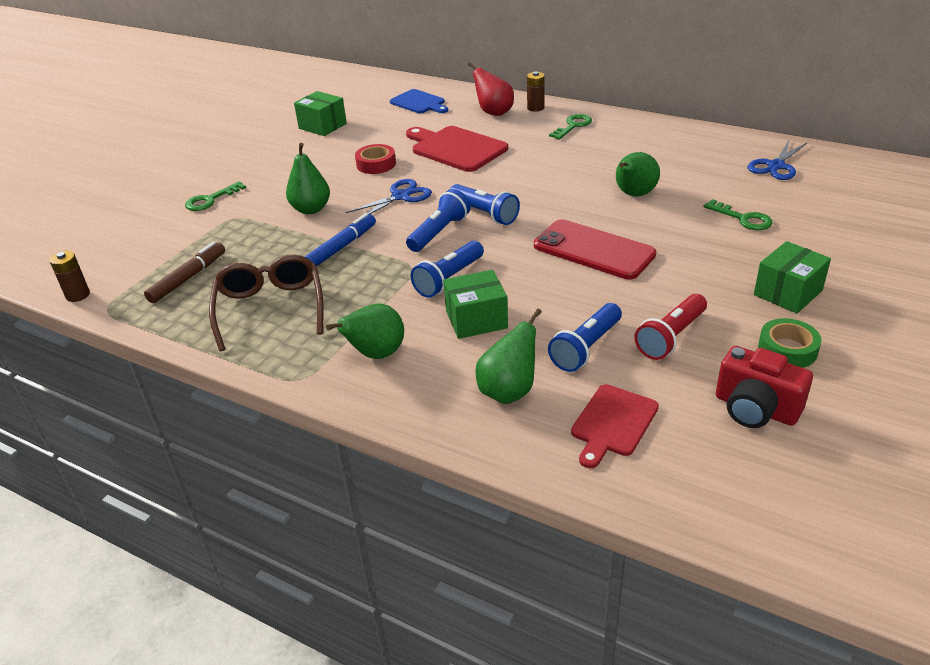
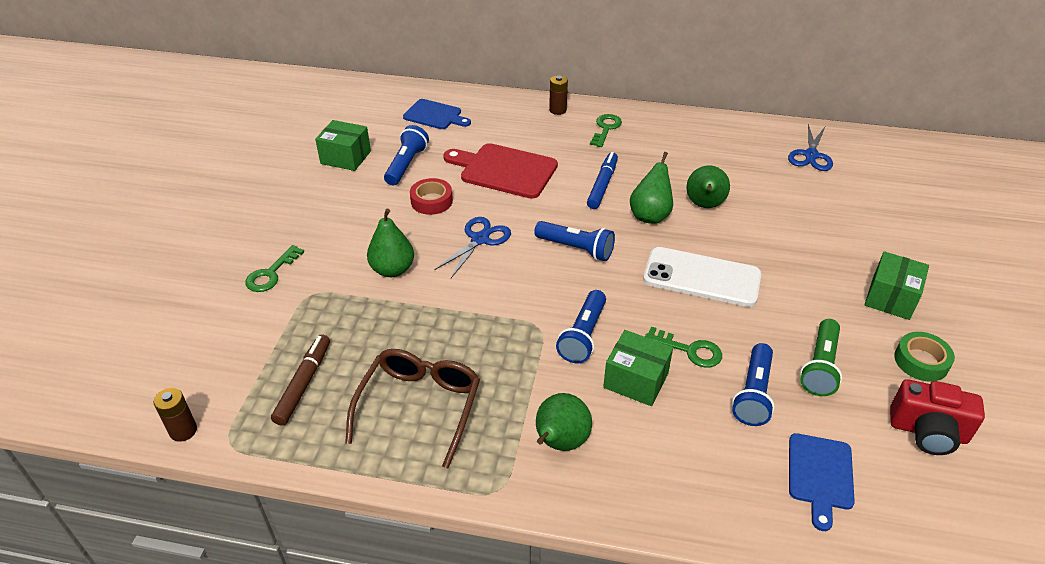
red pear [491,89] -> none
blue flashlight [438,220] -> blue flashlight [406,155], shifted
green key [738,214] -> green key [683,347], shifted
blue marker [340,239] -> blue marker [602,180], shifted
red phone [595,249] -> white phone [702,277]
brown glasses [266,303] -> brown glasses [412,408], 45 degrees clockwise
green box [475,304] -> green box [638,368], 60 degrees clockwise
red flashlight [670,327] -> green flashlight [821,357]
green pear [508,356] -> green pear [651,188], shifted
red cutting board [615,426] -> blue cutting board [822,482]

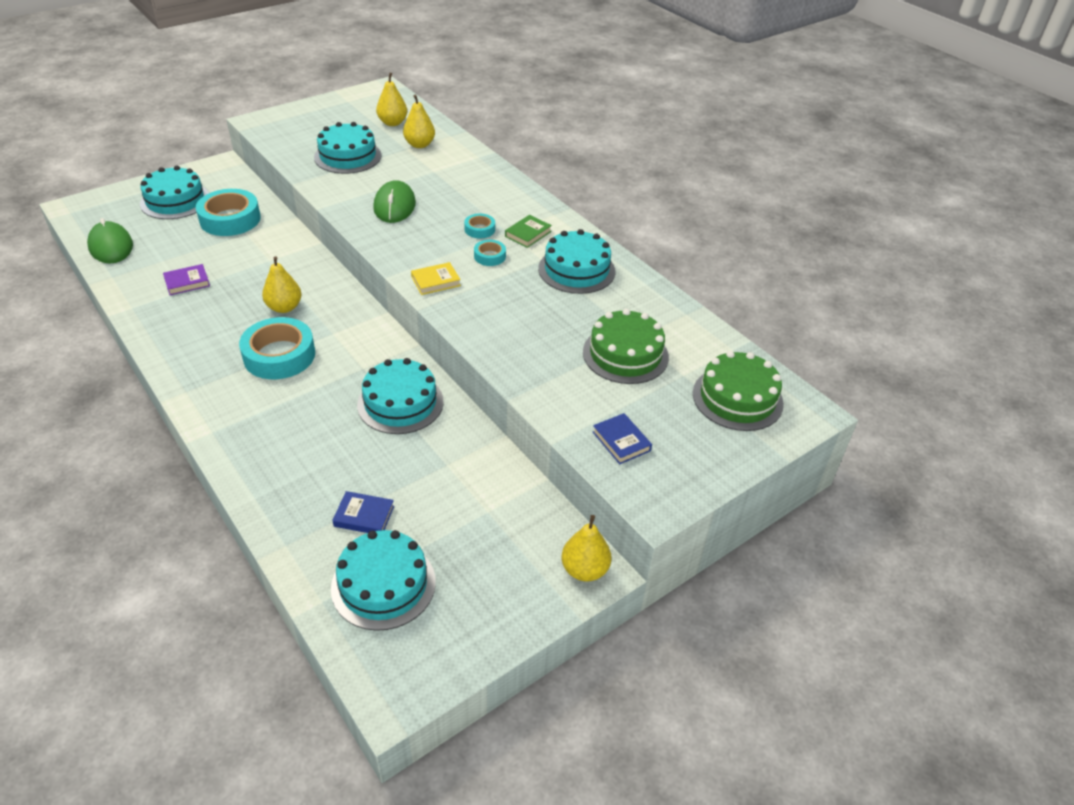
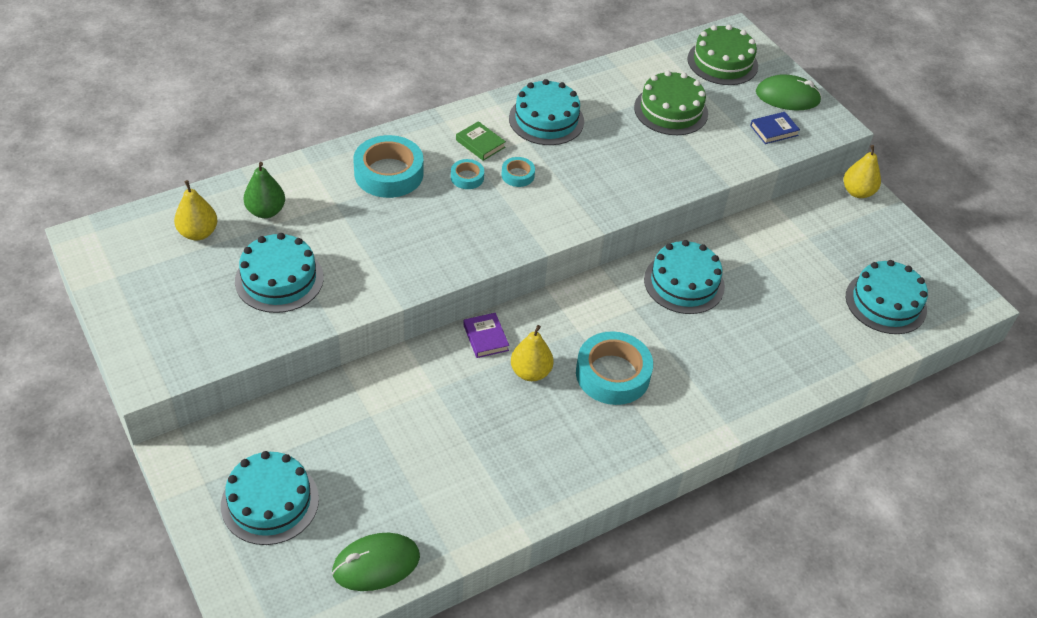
yellow pear [419,121] -> green pear [264,190]
green mouse [394,201] -> green mouse [789,92], shifted
turquoise tape [228,212] -> turquoise tape [388,166], shifted
yellow book [436,278] -> none
purple book [186,279] -> purple book [486,335], shifted
blue book [363,512] -> none

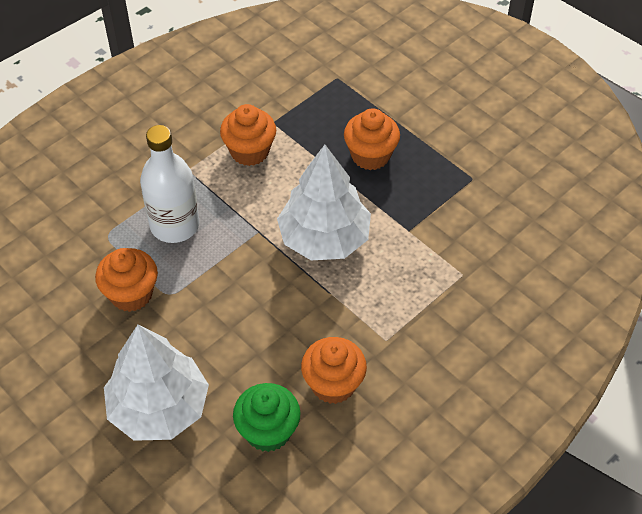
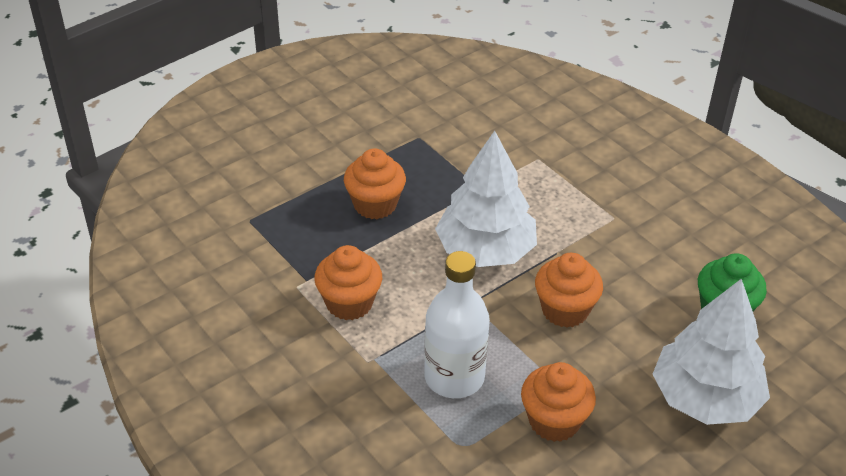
orange cupcake [334,370] -> orange cupcake [569,290], shifted

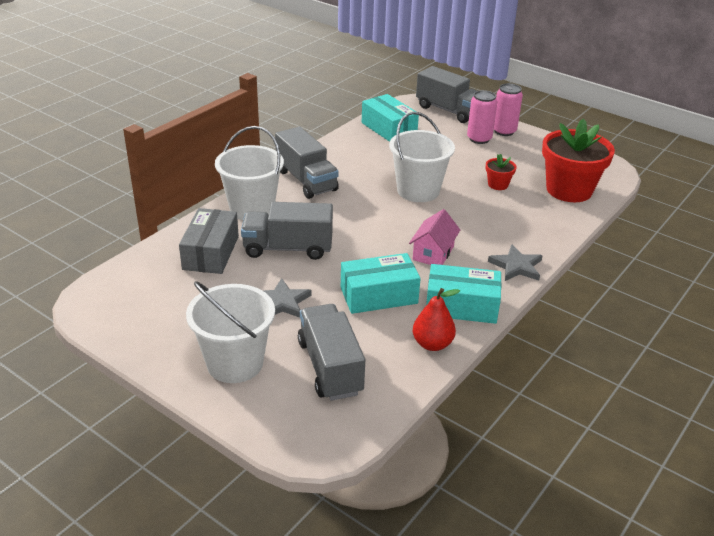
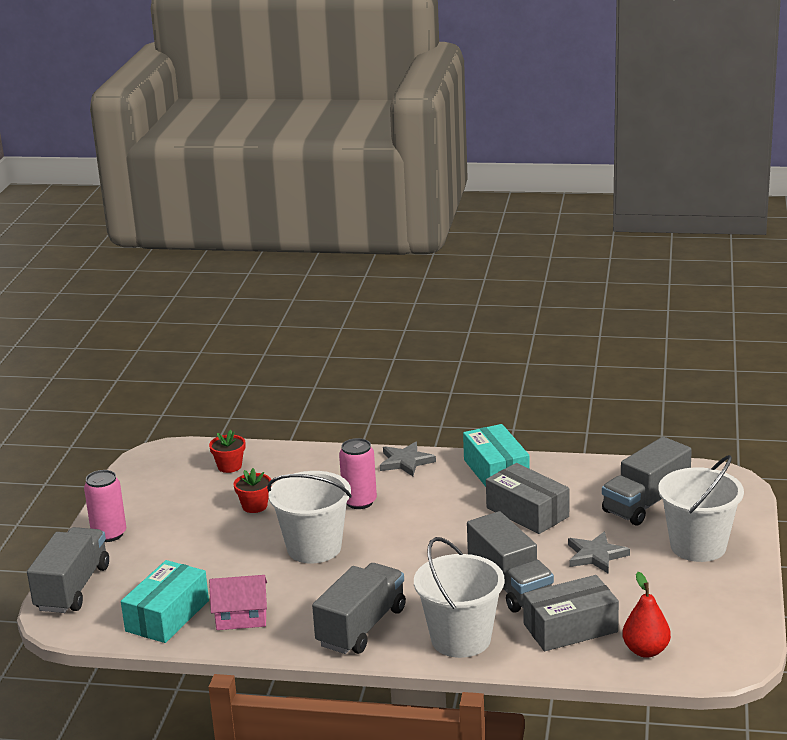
pink can [482,117] -> pink can [358,473], shifted
red flower pot [578,160] -> red flower pot [227,451], x0.45
pink house [434,237] -> pink house [238,602], shifted
turquoise box [381,283] -> grey box [527,498]
red pear [436,319] -> red pear [646,615], shifted

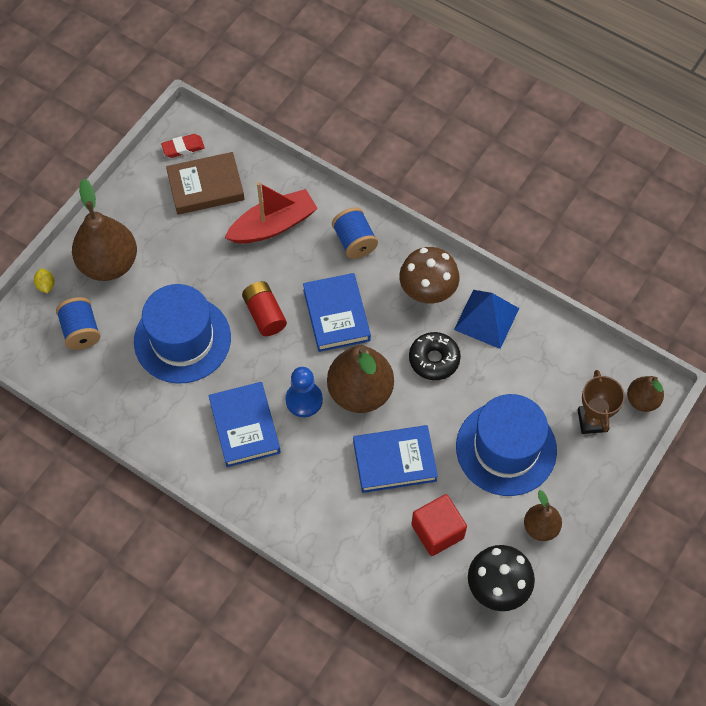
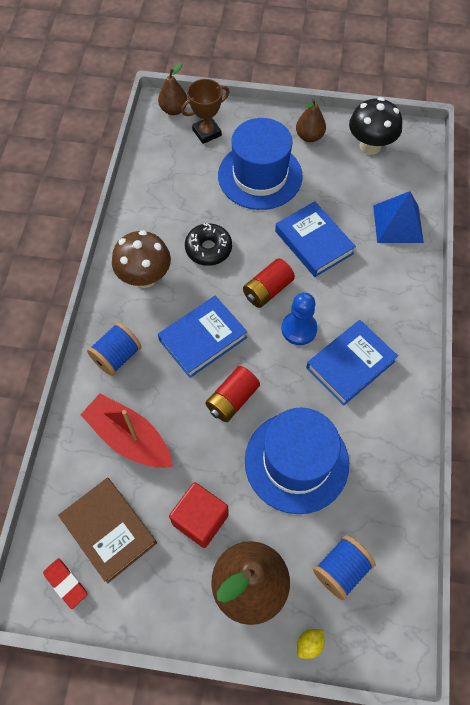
blue pyramid [486,319] -> blue pyramid [398,217], shifted
brown pear [360,379] -> red battery [269,283]
red cube [439,525] -> red cube [199,515], shifted

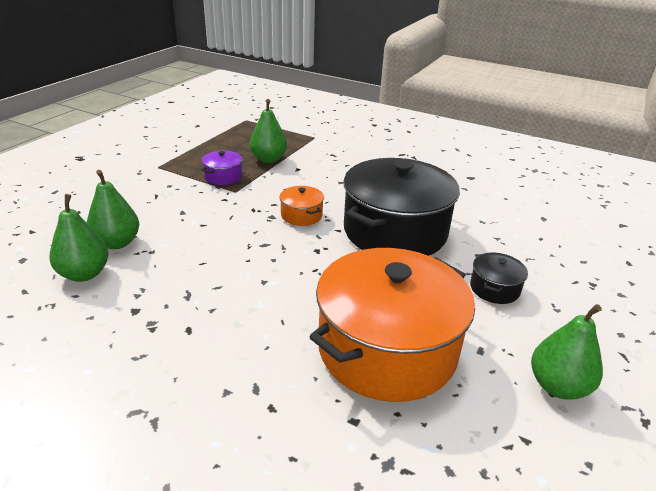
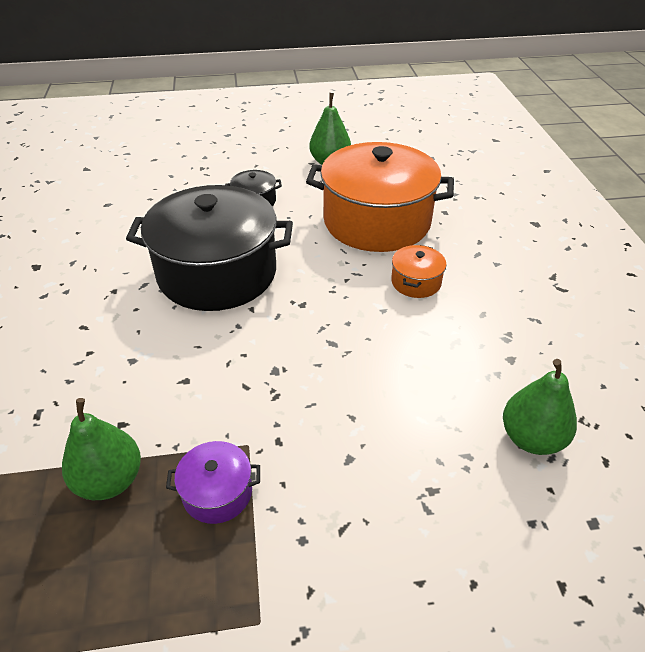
green pear [113,209] -> none
orange pot [301,206] -> orange pot [418,271], shifted

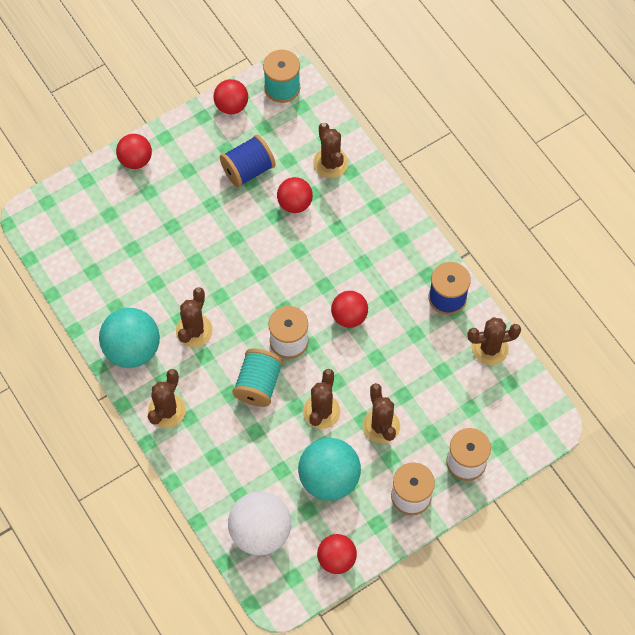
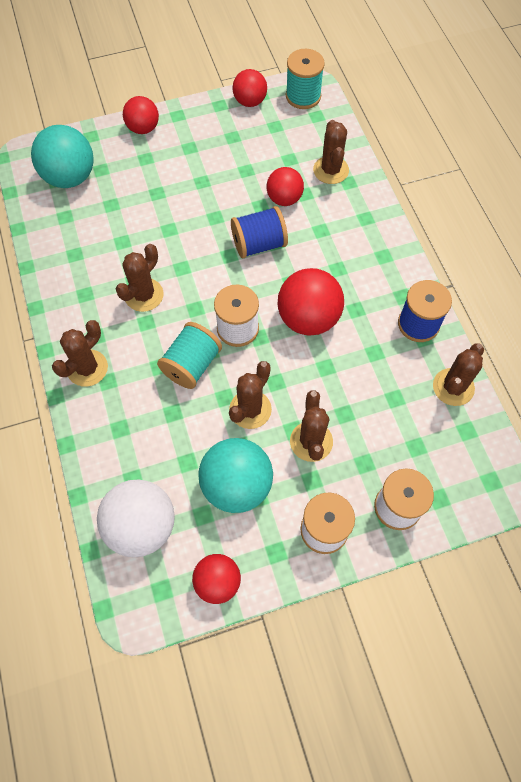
blue spool [248,161] -> blue spool [259,232], shifted
red ball [349,309] -> red ball [310,302], x1.60
turquoise ball [129,338] -> turquoise ball [62,156], shifted
brown cactus [494,341] -> brown cactus [458,374], 60 degrees counterclockwise

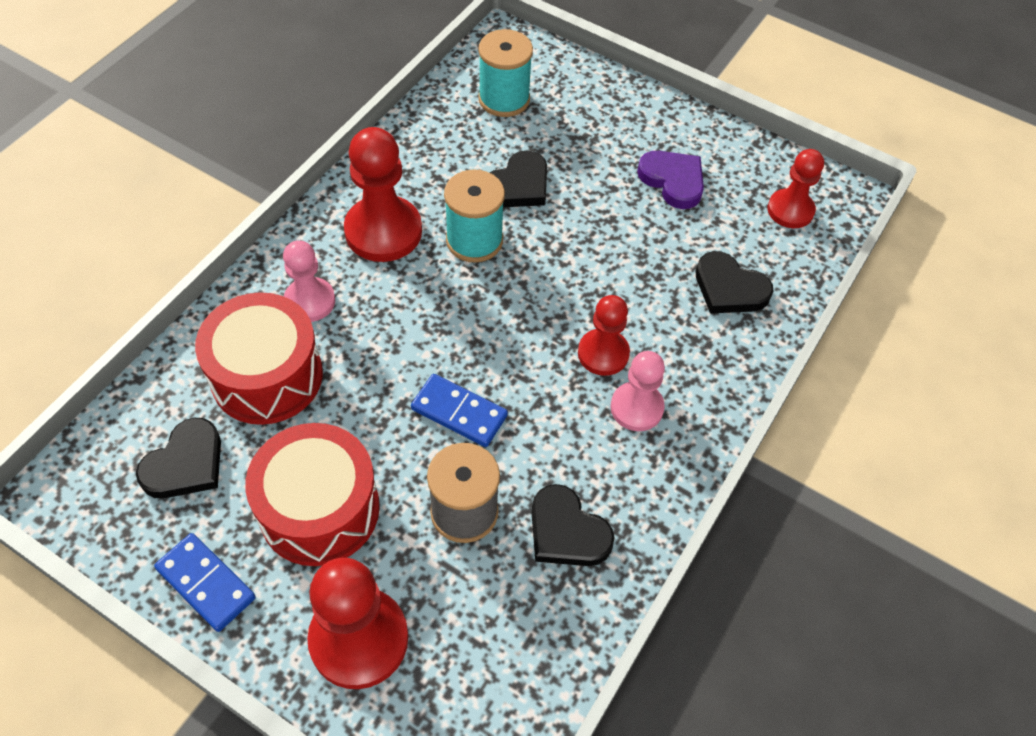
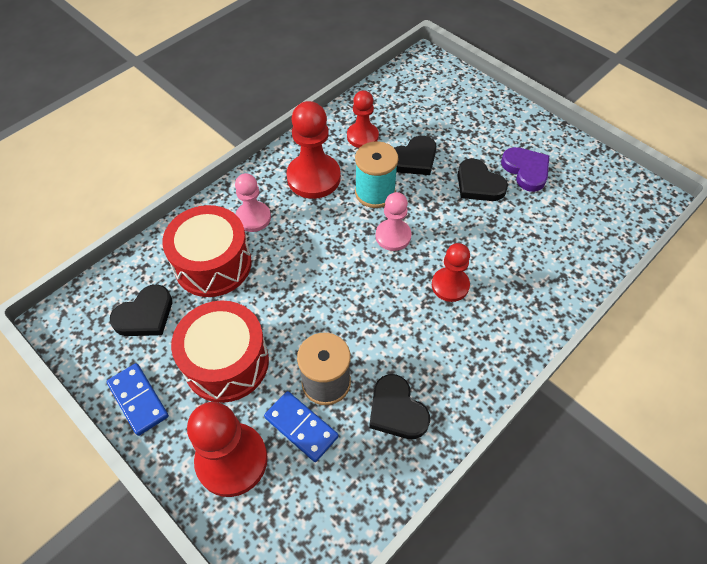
turquoise spool [505,73] -> none
red pawn [796,188] -> red pawn [363,119], shifted
black heart [735,282] -> black heart [483,179], shifted
pink pawn [638,391] -> pink pawn [394,221], shifted
blue domino [459,410] -> blue domino [301,426], shifted

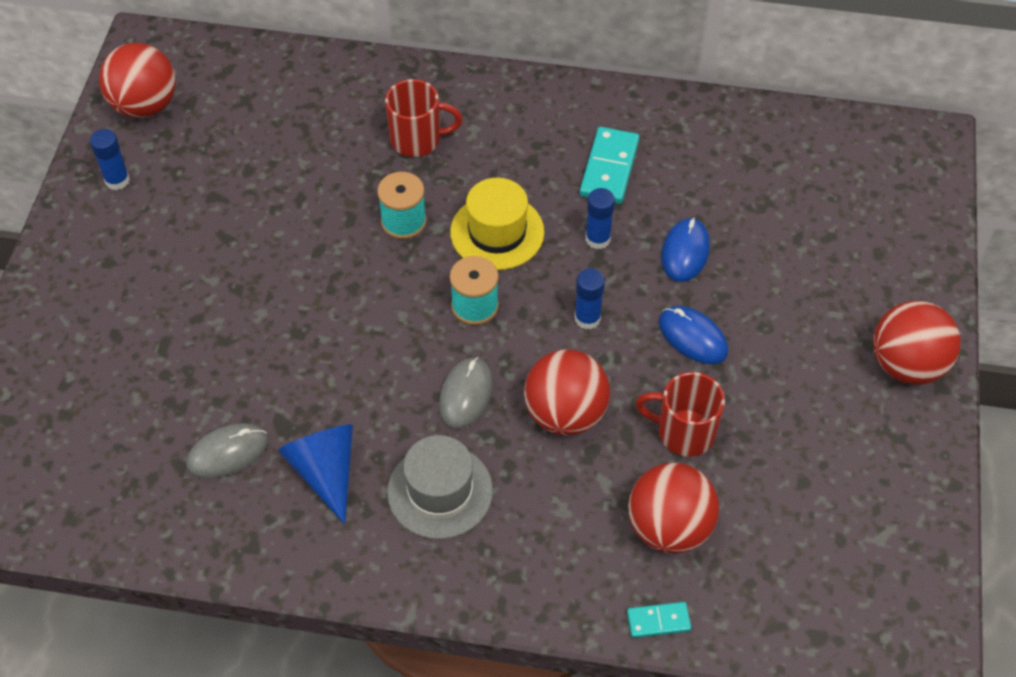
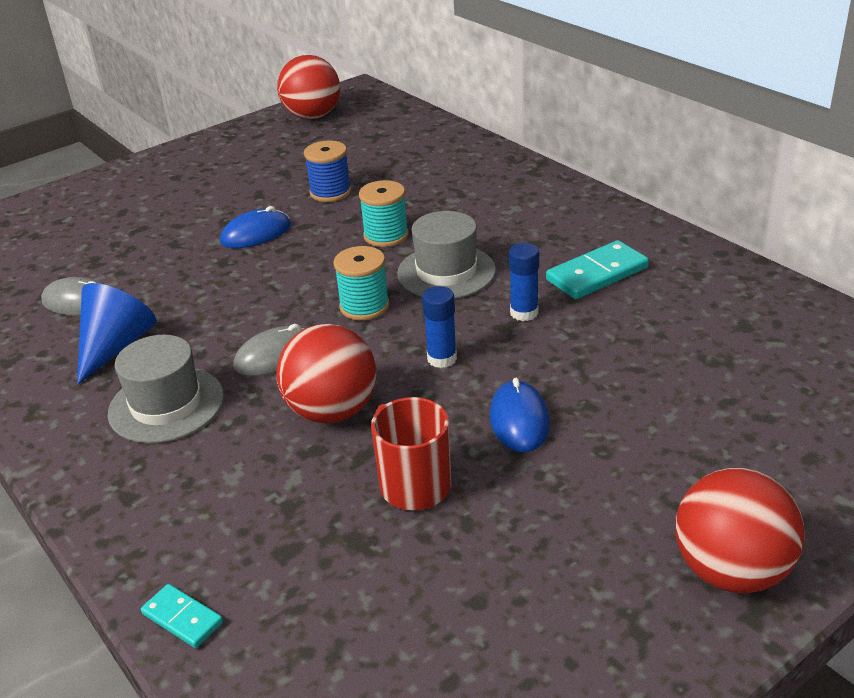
red mug [424,118] -> none
blue glue stick [110,159] -> none
yellow hat [497,224] -> grey hat [446,255]
blue mouse [685,250] -> blue mouse [255,227], shifted
red ball [673,508] -> none
none -> blue spool [327,171]

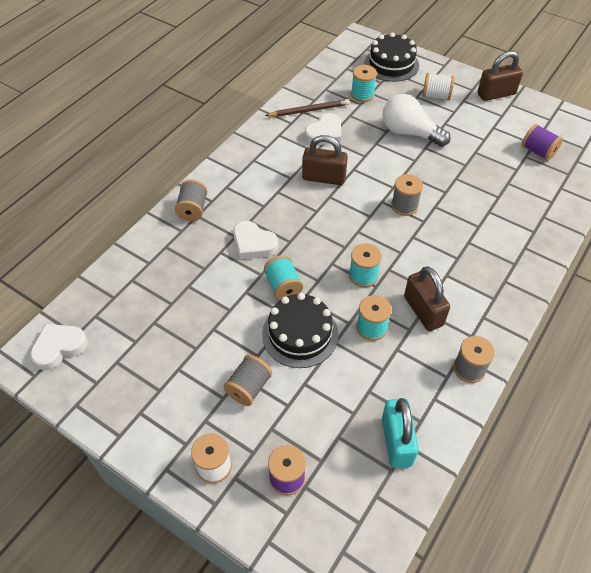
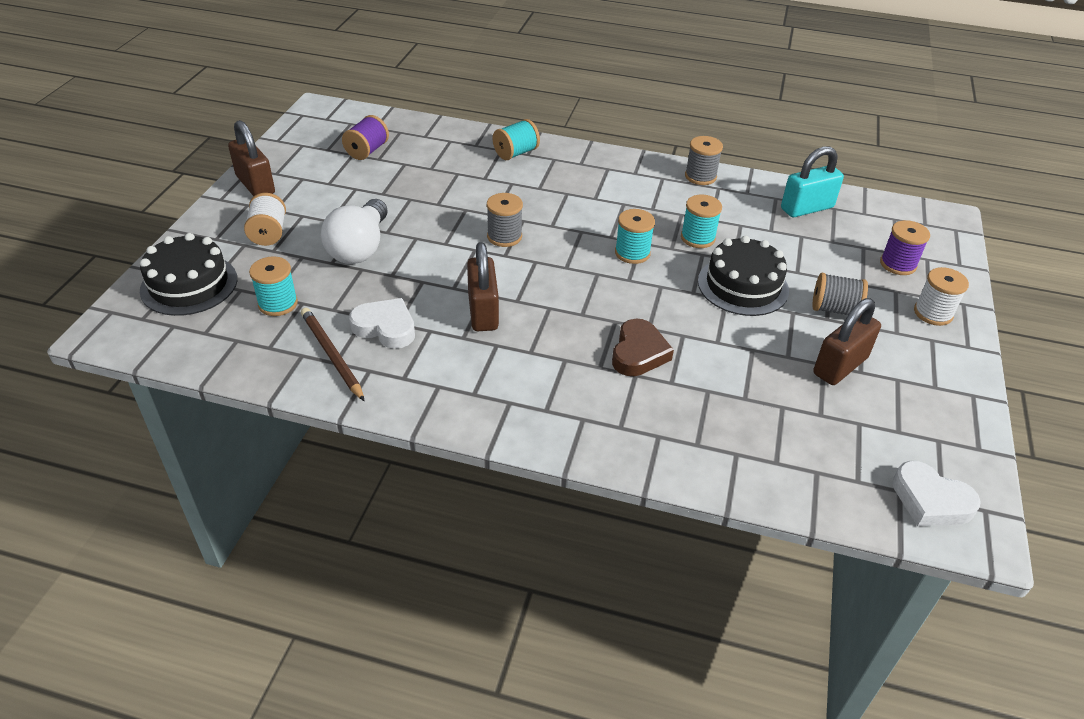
grey spool [191,200] -> none
white heart [255,240] -> brown heart [643,347]
turquoise spool [283,277] -> turquoise spool [516,139], shifted
brown padlock [427,298] -> brown padlock [847,341], shifted

